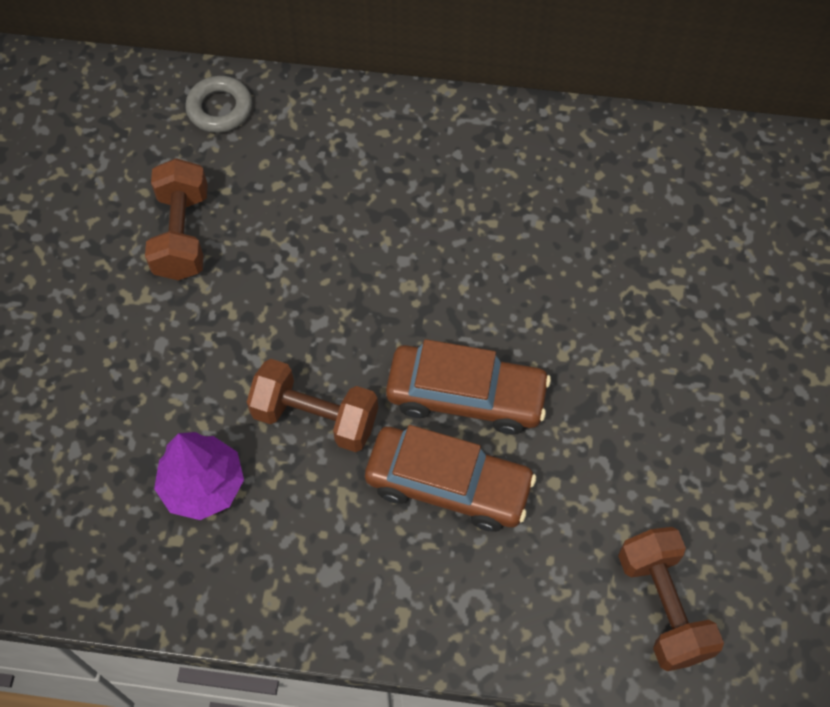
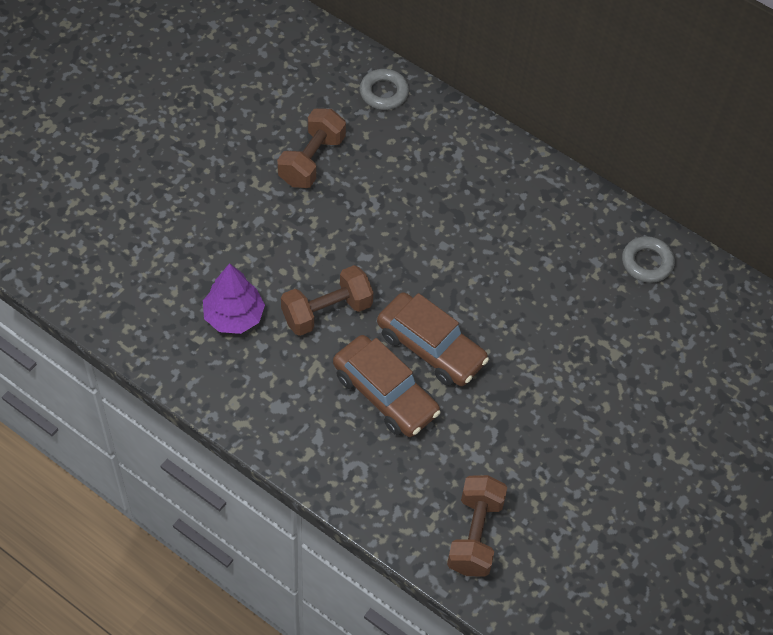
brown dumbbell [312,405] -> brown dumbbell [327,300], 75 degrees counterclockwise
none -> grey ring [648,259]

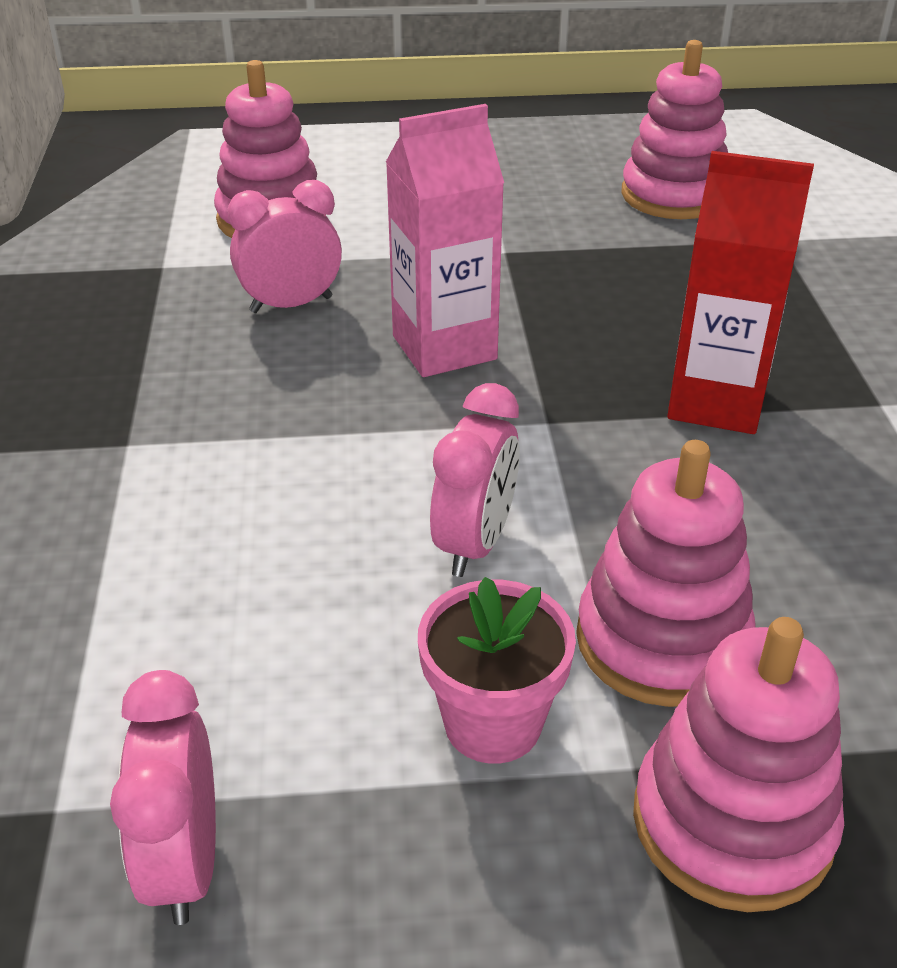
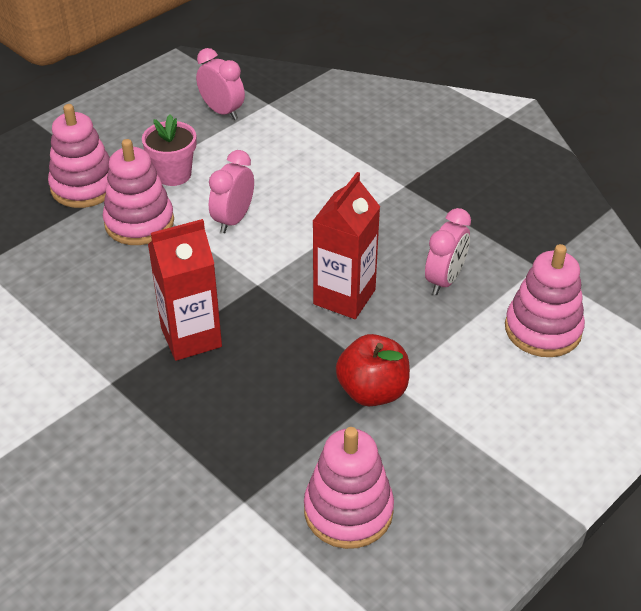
pink carton [445,240] -> red carton [346,245]
pink clock [475,480] -> pink clock [231,191], 45 degrees clockwise
none -> red apple [373,370]

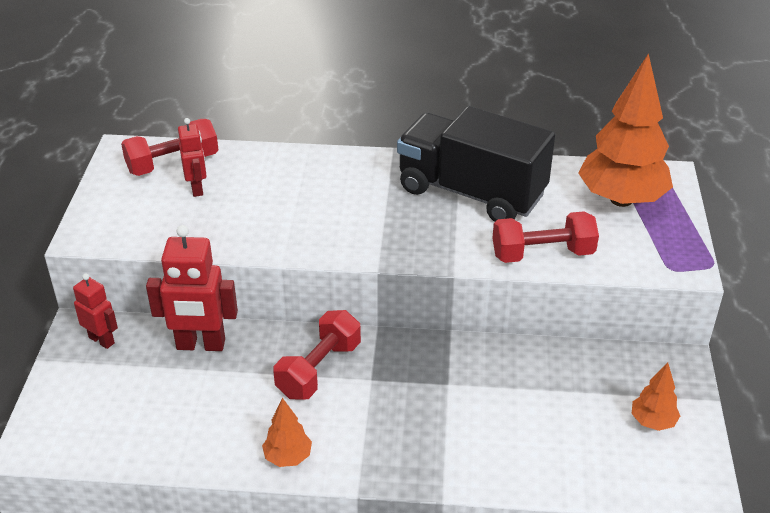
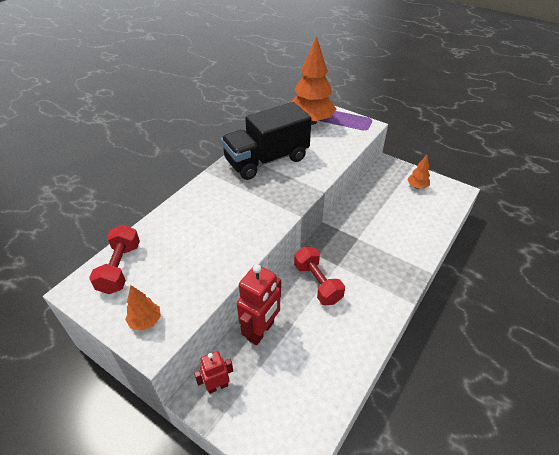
red robot [192,157] -> none
red dumbbell [545,237] -> none
orange tree [287,432] -> orange tree [143,308], shifted

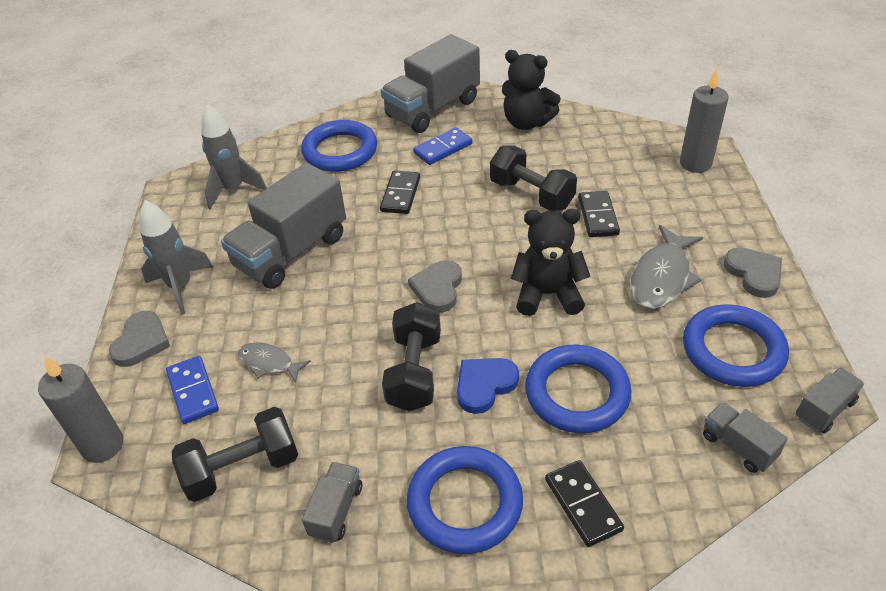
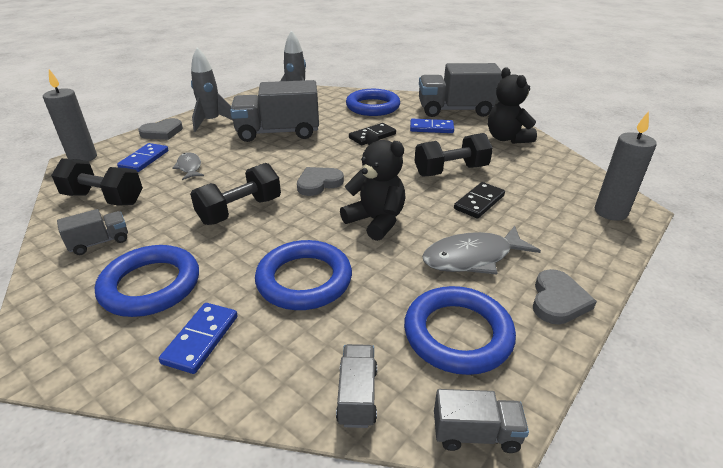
black dumbbell [533,178] -> black dumbbell [453,155], 75 degrees clockwise
blue heart [488,386] -> none
black domino [584,503] -> blue domino [198,338]

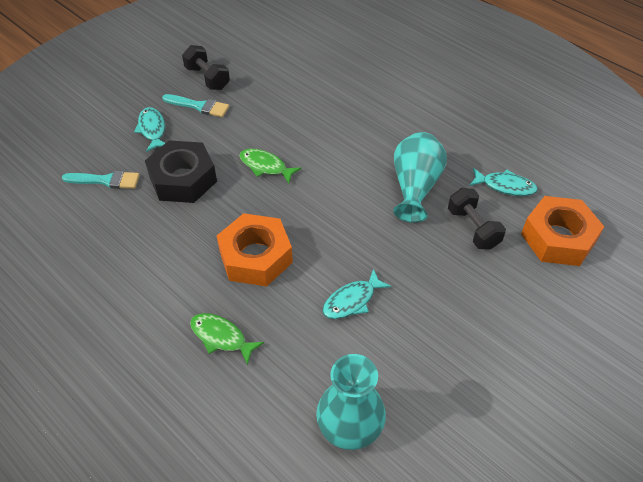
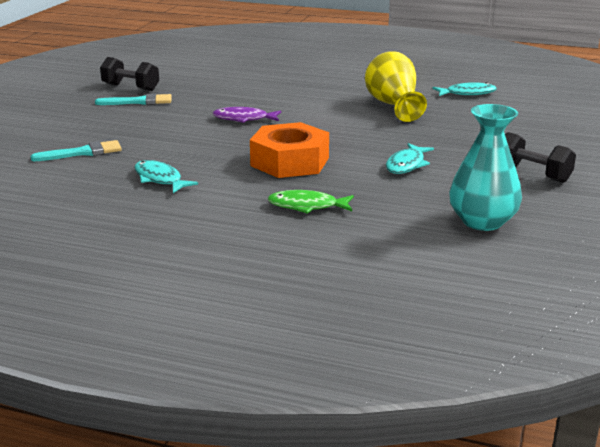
turquoise fish [149,129] -> turquoise fish [166,176], shifted
turquoise vase [420,177] -> yellow vase [396,86]
black nut [181,171] -> none
green fish [270,166] -> purple fish [247,115]
black dumbbell [477,218] -> black dumbbell [540,157], shifted
orange nut [562,231] -> none

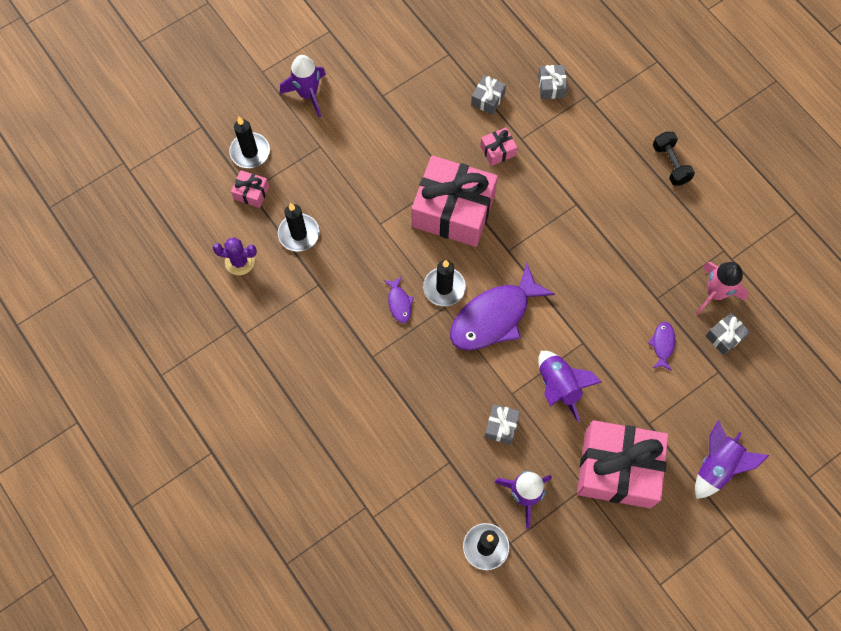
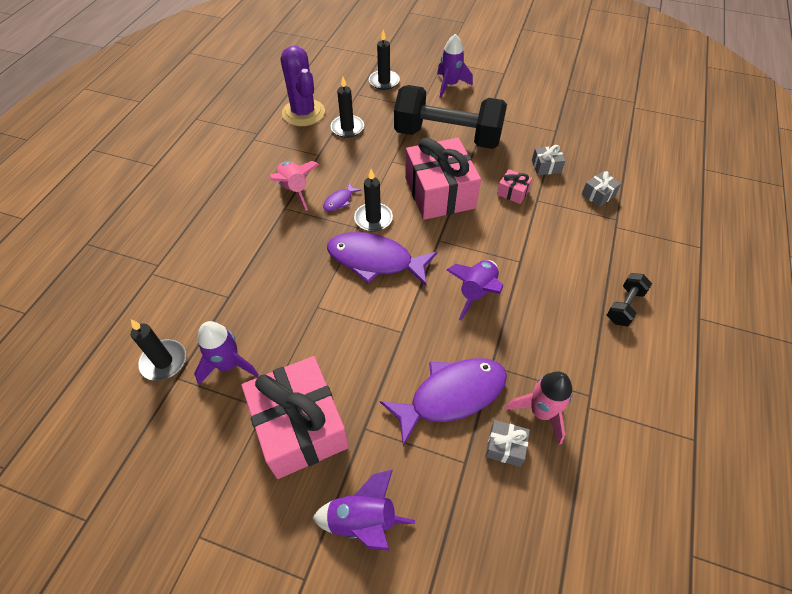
pink gift [250,189] -> none
purple cactus [235,256] -> purple cactus [302,86], x1.84
purple fish [661,346] -> purple fish [443,402], x2.29
purple rocket [570,386] -> purple rocket [475,290], shifted
grey gift [502,424] -> none
none -> black dumbbell [450,117]
none -> pink rocket [294,186]

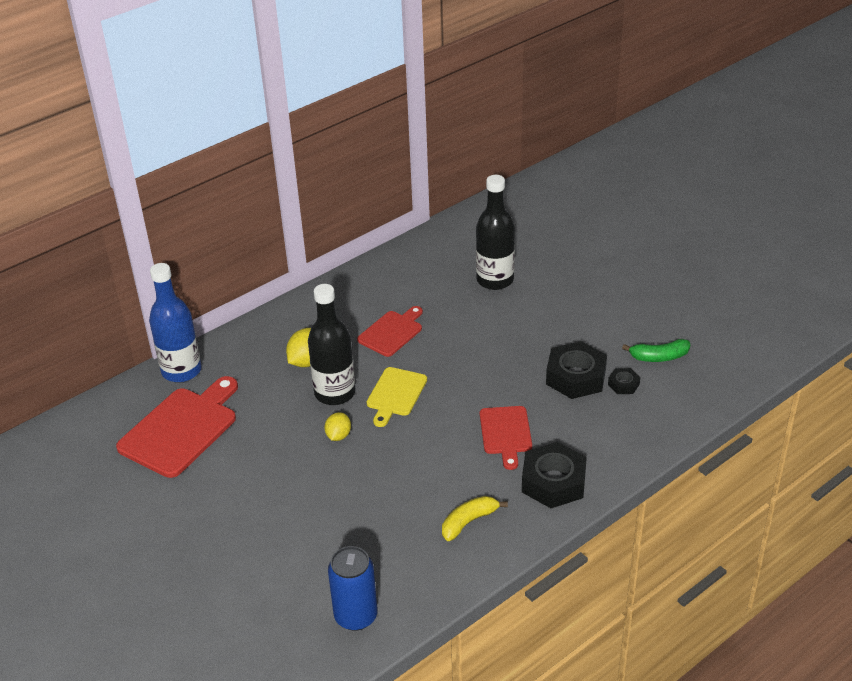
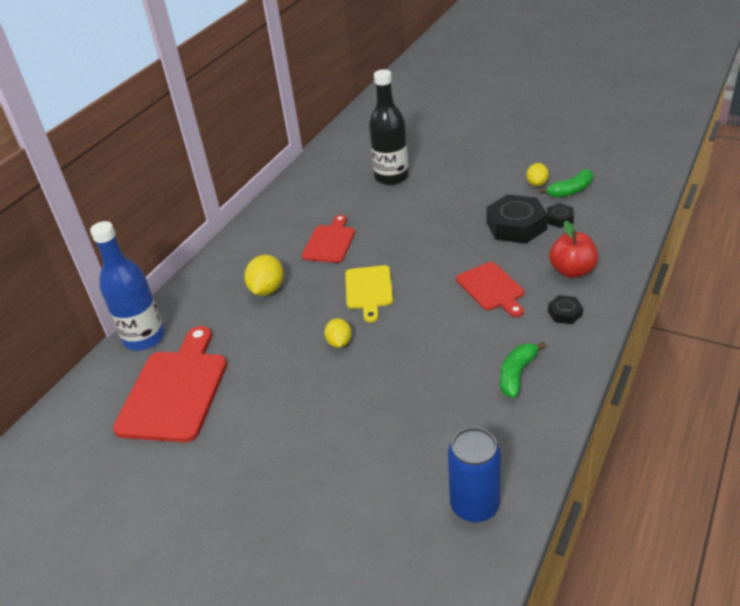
black bottle [332,344] -> none
black nut [554,475] -> black nut [565,309], x0.49
yellow banana [475,518] -> green banana [523,370]
none -> yellow lemon [537,174]
none -> red apple [573,249]

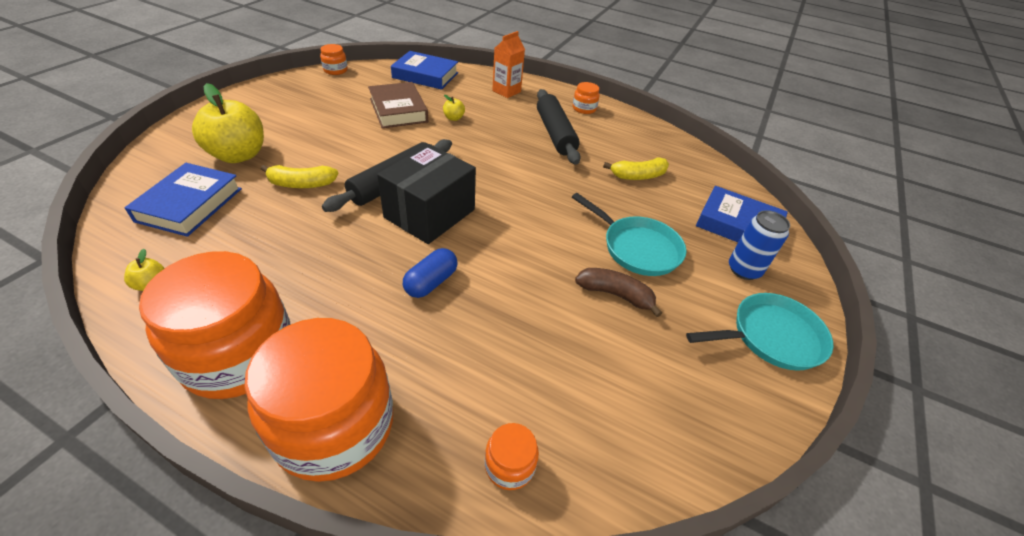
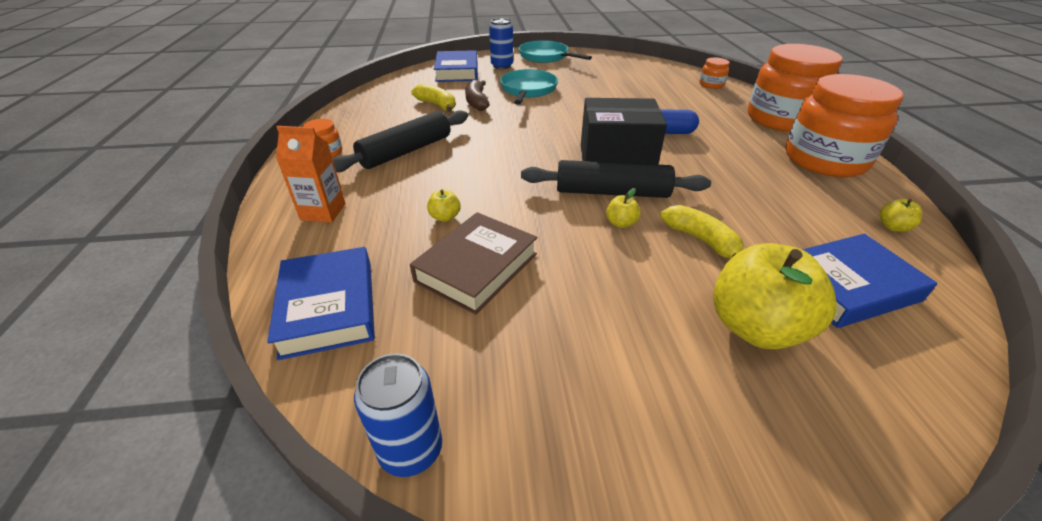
orange jar [334,59] -> blue can [398,415]
brown banana [618,292] -> brown banana [477,95], shifted
none -> yellow apple [623,208]

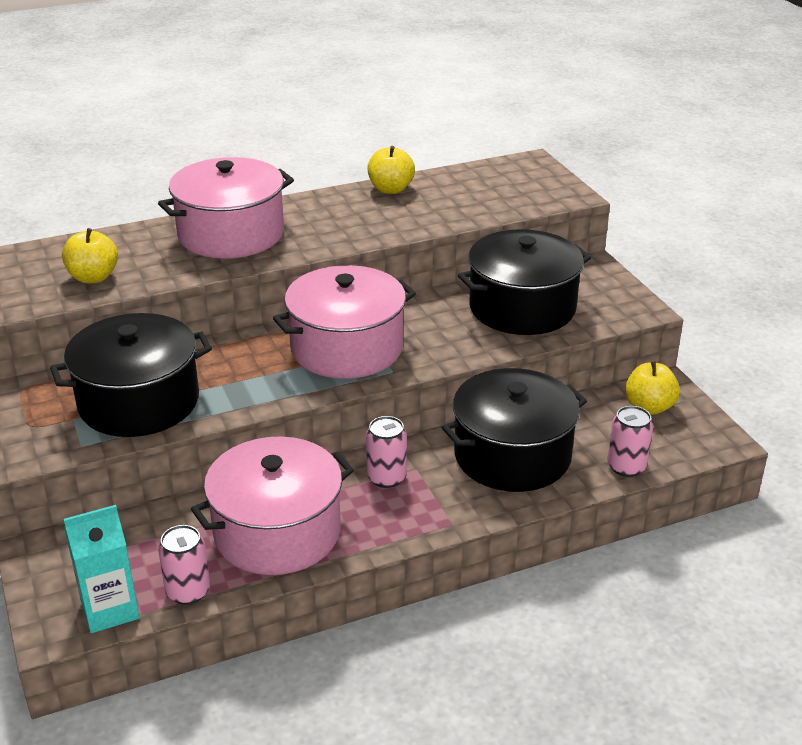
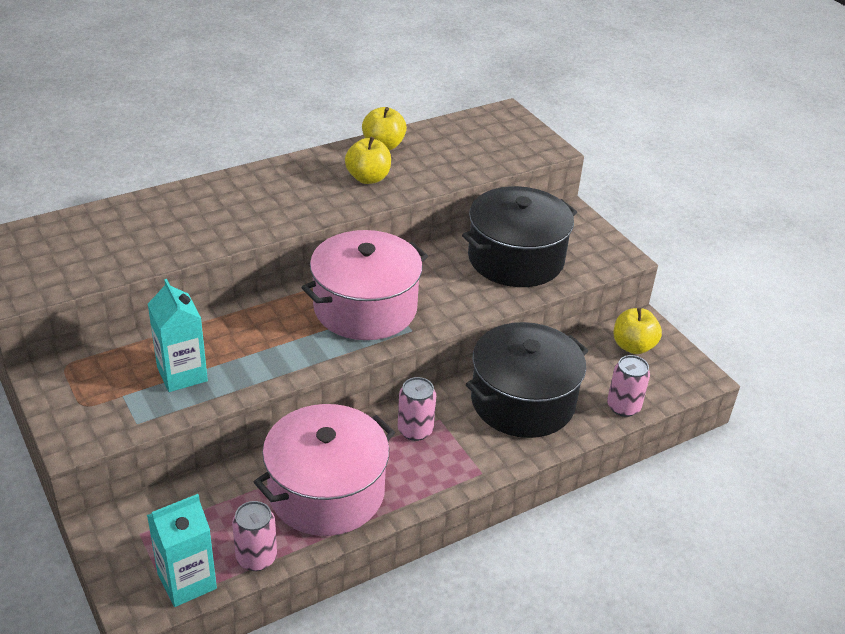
pink pot [226,208] -> none
yellow apple [90,255] -> yellow apple [368,160], shifted
black pot [131,375] -> turquoise carton [178,335]

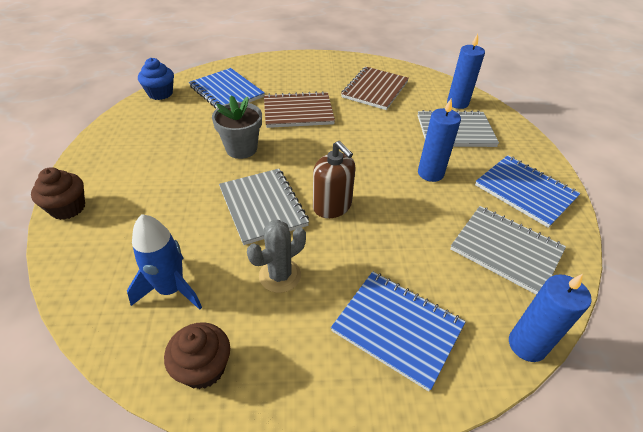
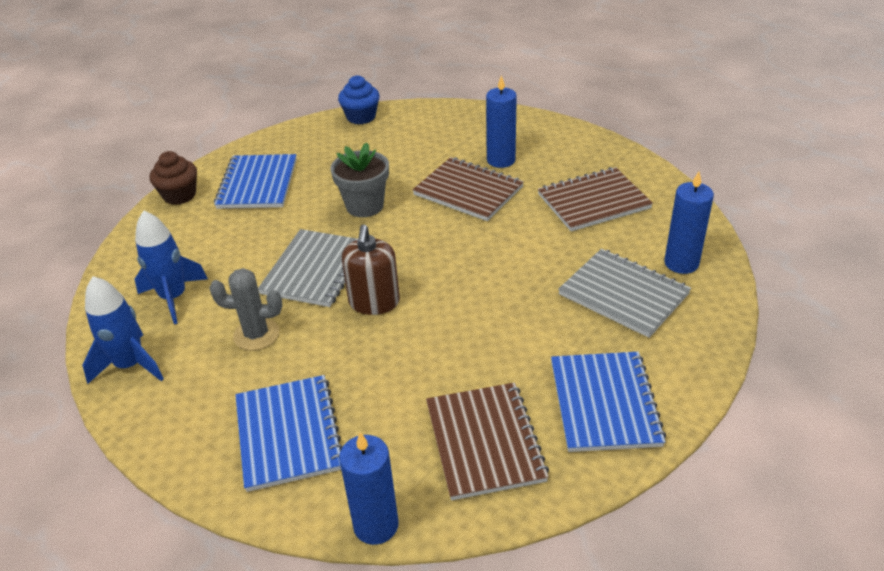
blue notebook [227,88] -> blue notebook [255,181], shifted
blue candle [439,140] -> blue candle [501,121], shifted
grey notebook [508,250] -> brown notebook [487,441]
brown cupcake [197,355] -> blue rocket [123,330]

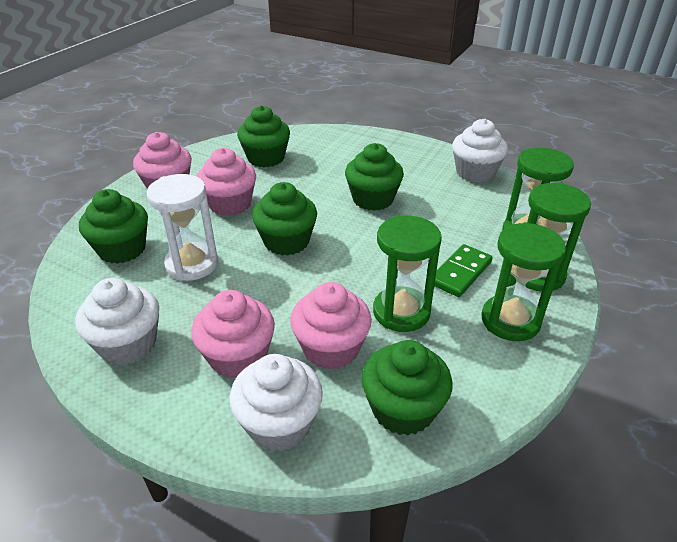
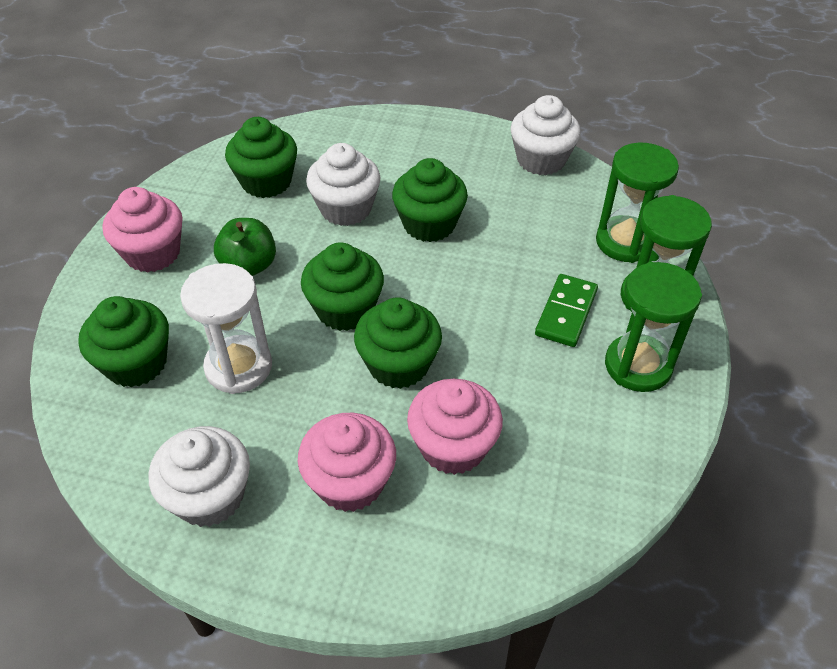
pink cupcake [226,182] -> green apple [245,247]
green hourglass [407,274] -> none
green cupcake [406,387] -> green cupcake [398,343], shifted
white cupcake [276,402] -> white cupcake [343,184], shifted

